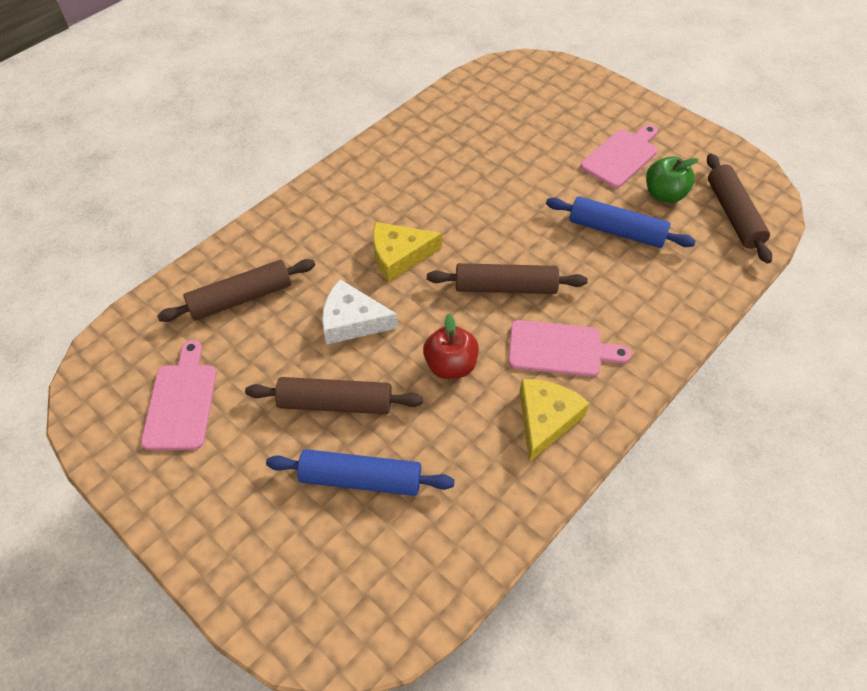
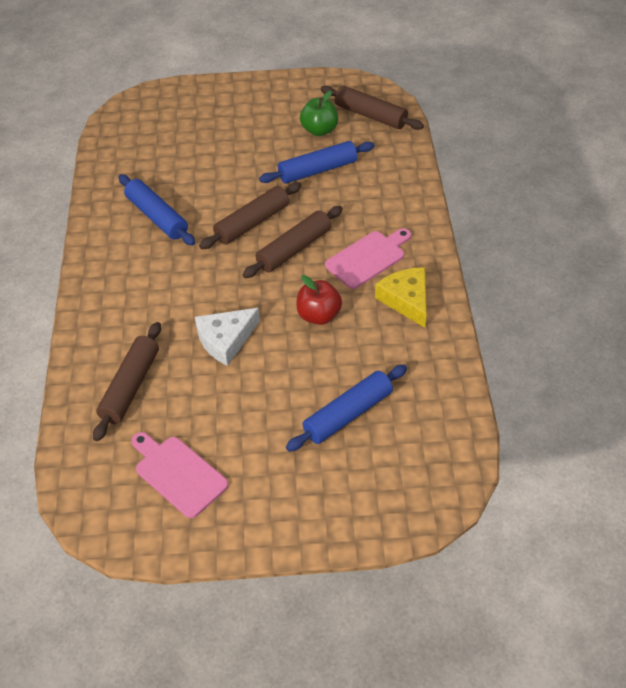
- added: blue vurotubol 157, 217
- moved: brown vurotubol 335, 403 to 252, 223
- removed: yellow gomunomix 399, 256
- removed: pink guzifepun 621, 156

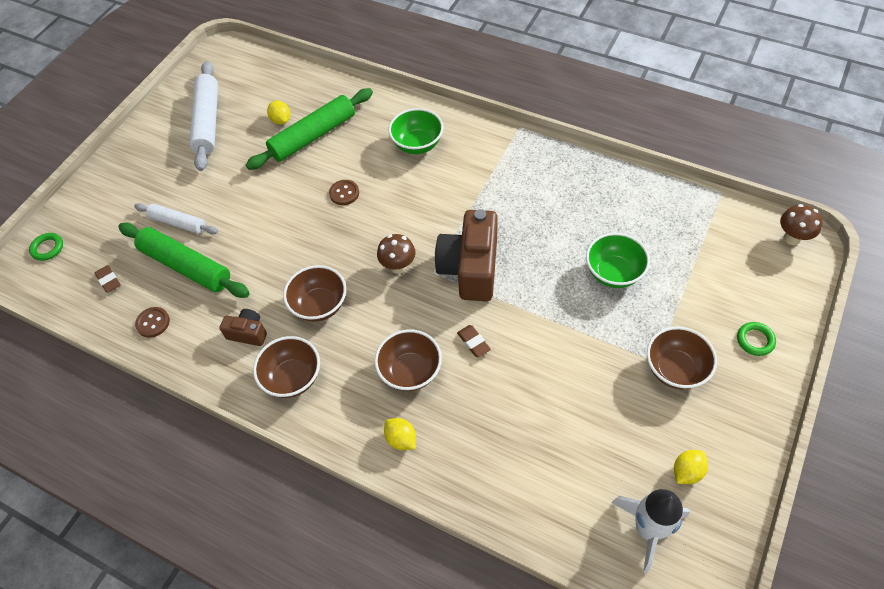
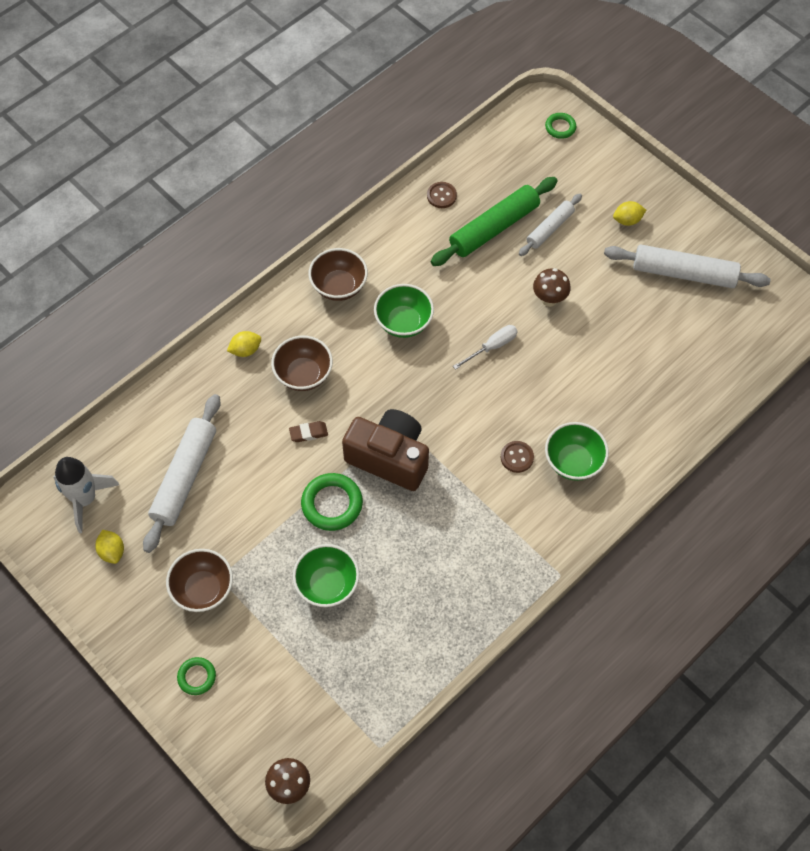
- added: white vurotubol 184, 477
- added: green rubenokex 332, 504
- recoloured: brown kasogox 319, 305 to green kasogox 403, 322
- added: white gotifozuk 492, 347
- moved: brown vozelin 344, 193 to 517, 457
- moved: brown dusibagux 398, 266 to 549, 299
- moved: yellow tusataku 281, 120 to 627, 220
- removed: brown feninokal 109, 280
- removed: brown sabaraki 248, 333
- removed: green vurotubol 313, 136

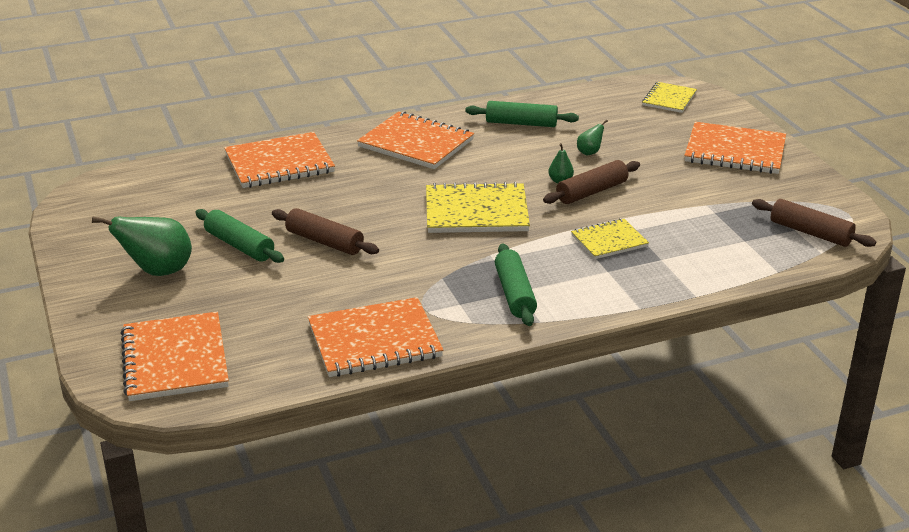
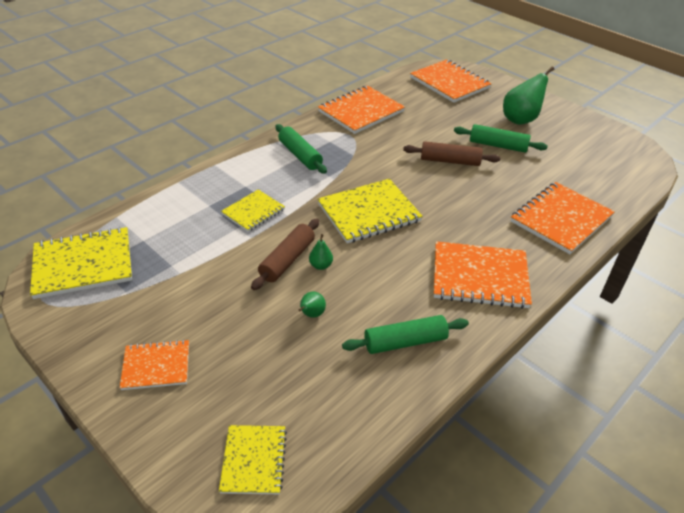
- replaced: brown vurotubol 810, 232 to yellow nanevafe 83, 264
- resized: orange nanevafe 735, 151 = 156, 366 x0.59

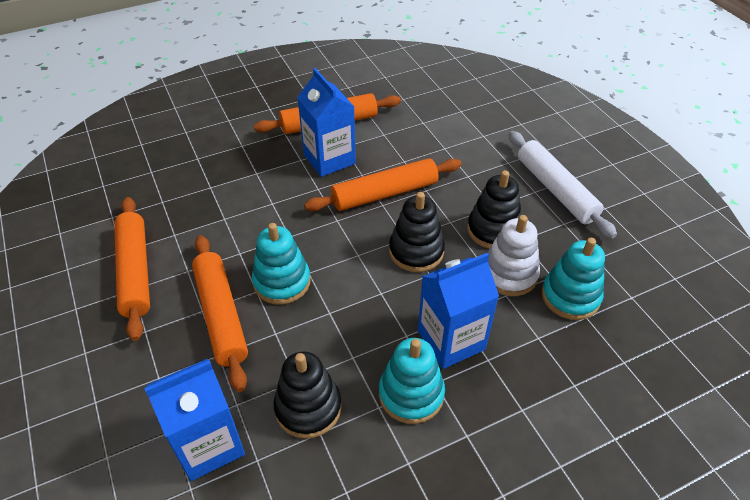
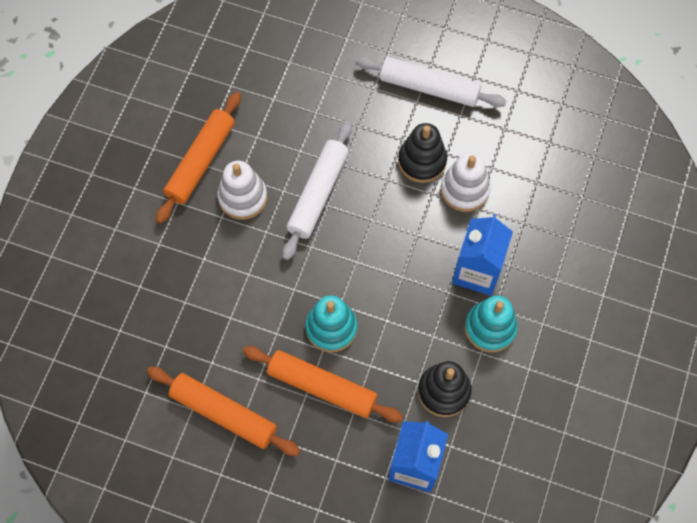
- replaced: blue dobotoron 329, 159 to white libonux 243, 197
- recoloured: orange vurotubol 385, 193 to white vurotubol 318, 193
- removed: black libonux 416, 251
- removed: turquoise libonux 570, 296

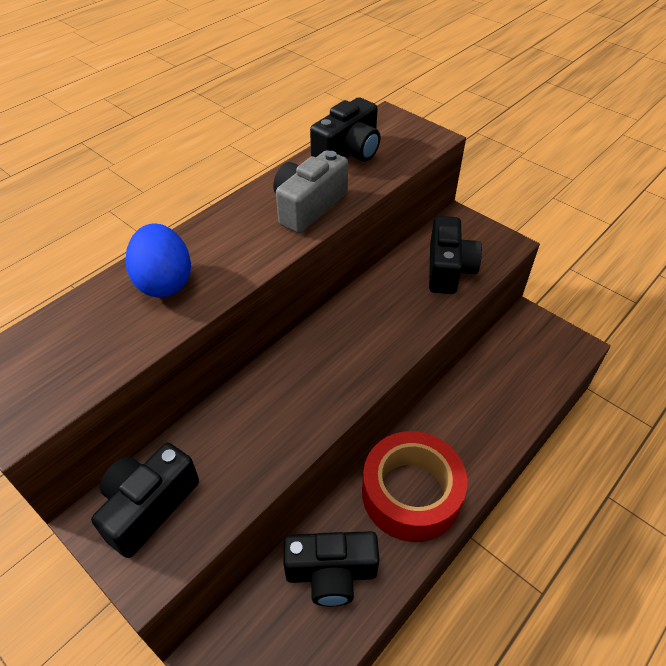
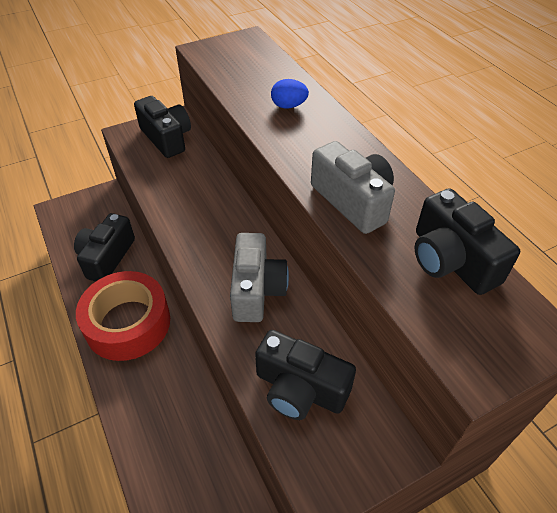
- added: grey sabaraki 256, 290
- resized: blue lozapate 164, 282 = 288, 106 x0.58

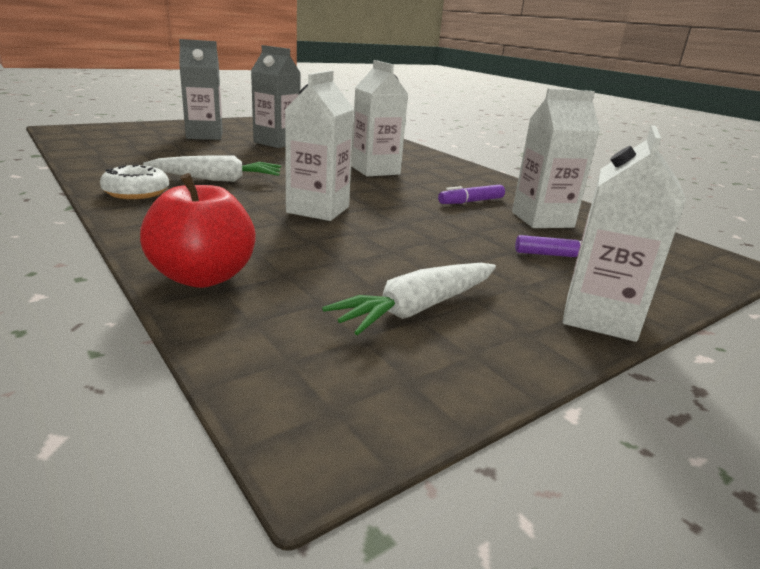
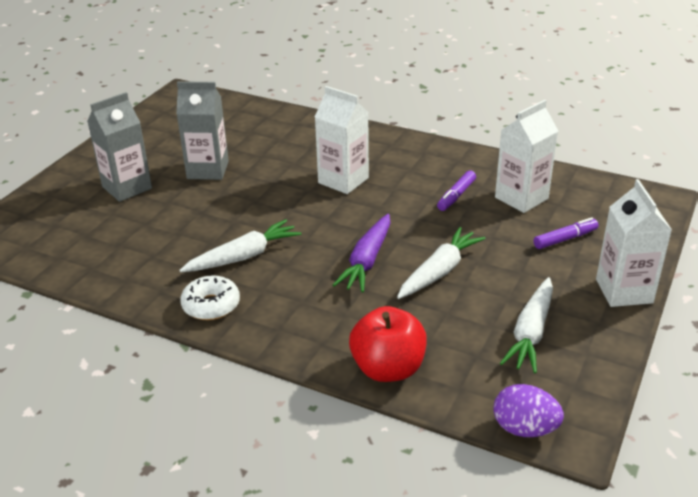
- replaced: white dobotoron 318, 210 to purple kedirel 367, 261
- added: white kedirel 439, 271
- added: purple lozapate 524, 429

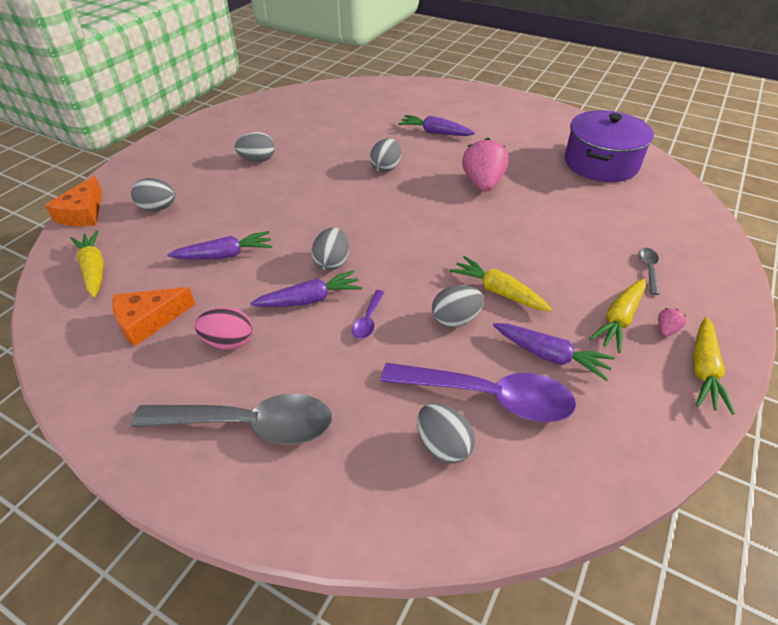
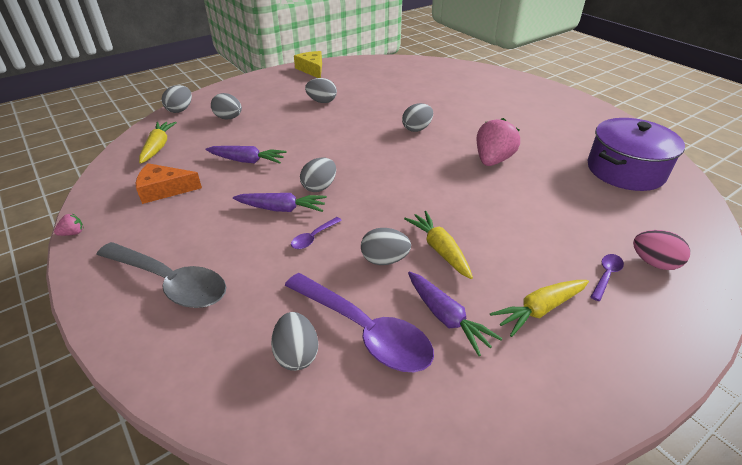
- moved: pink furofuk 666, 330 to 73, 233
- replaced: orange gomunomix 83, 213 to grey lozapate 180, 110
- added: yellow gomunomix 312, 69
- recoloured: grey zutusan 648, 269 to purple zutusan 606, 275
- moved: pink lozapate 228, 342 to 654, 263
- removed: purple kedirel 435, 132
- removed: yellow kedirel 703, 370

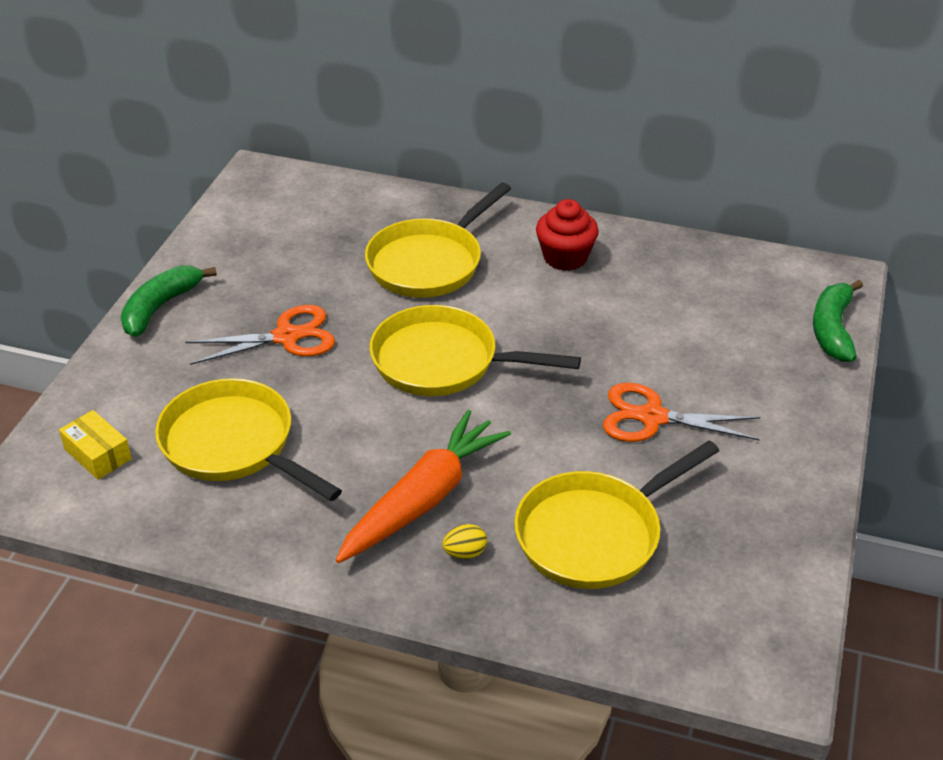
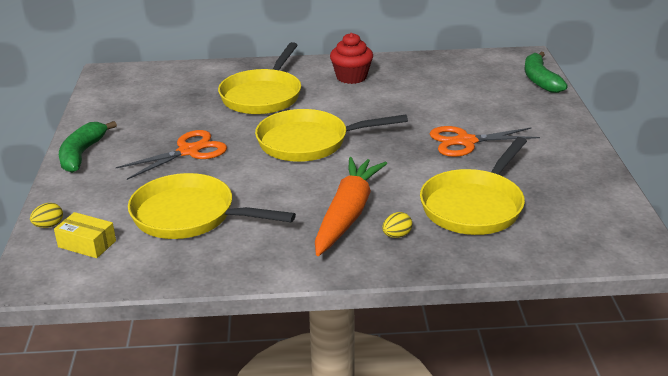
- added: yellow lozapate 49, 225

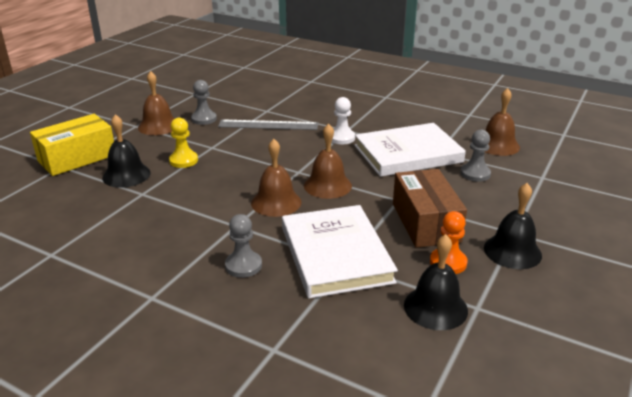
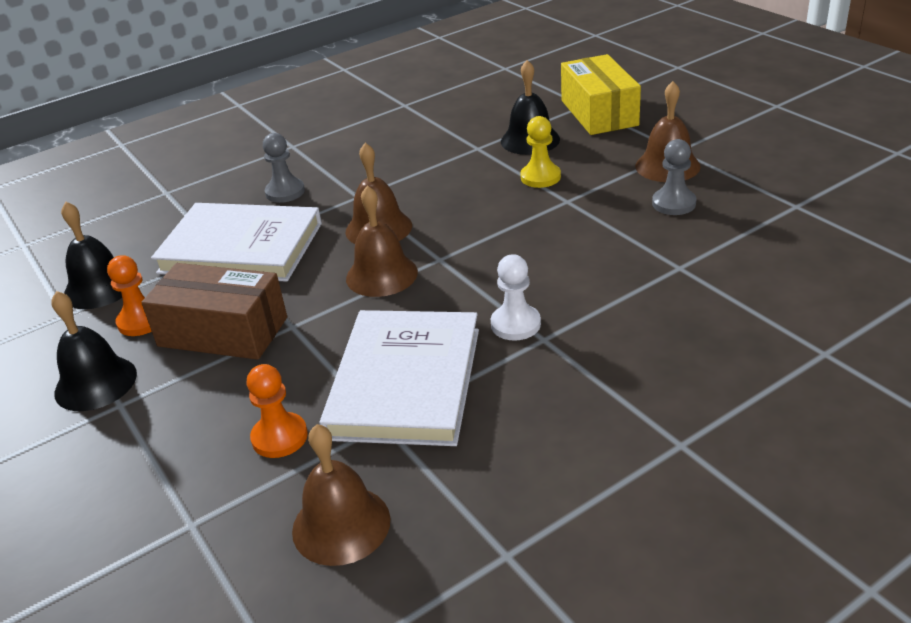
- recoloured: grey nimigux 475, 174 to orange nimigux 279, 437
- removed: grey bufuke 268, 125

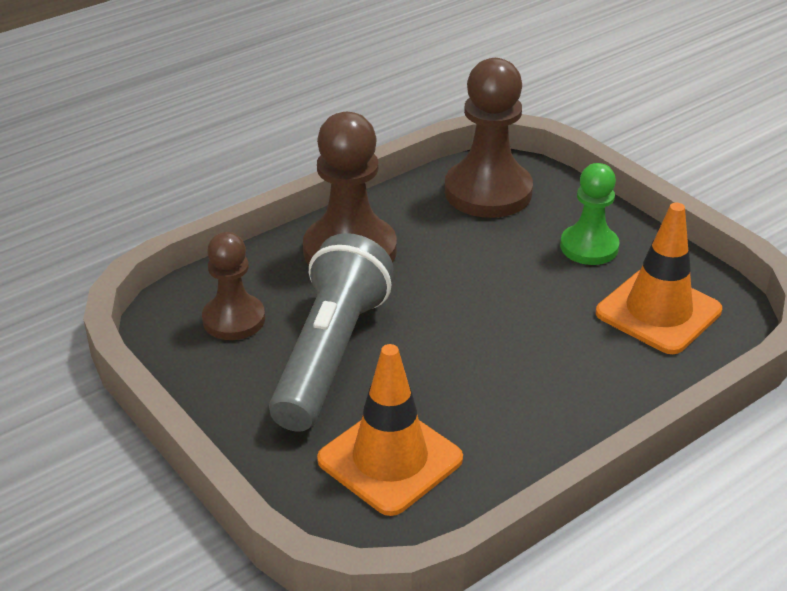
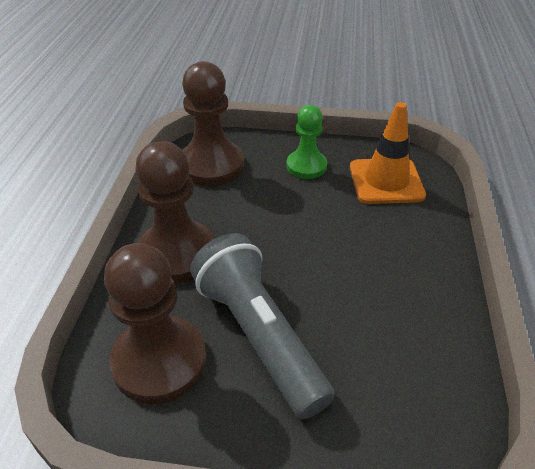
- resized: brown nimigux 234, 319 = 159, 361 x1.61
- removed: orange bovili 390, 459

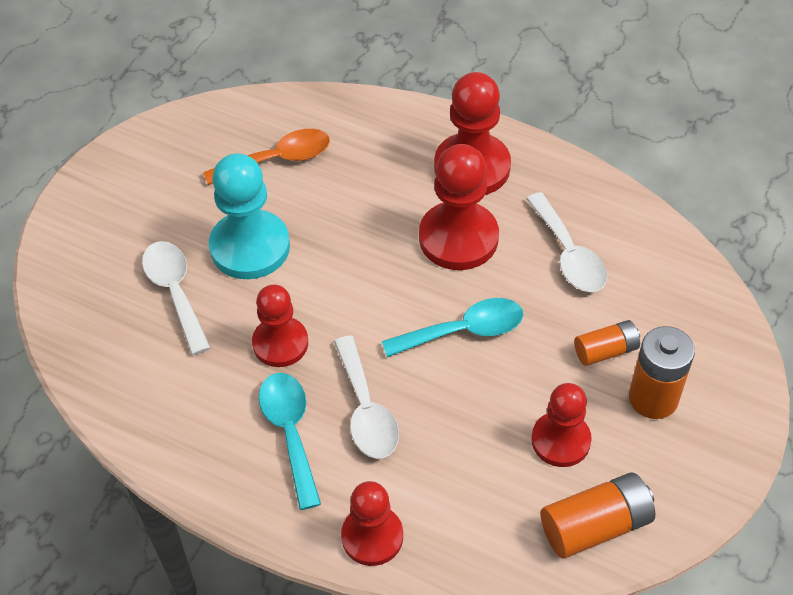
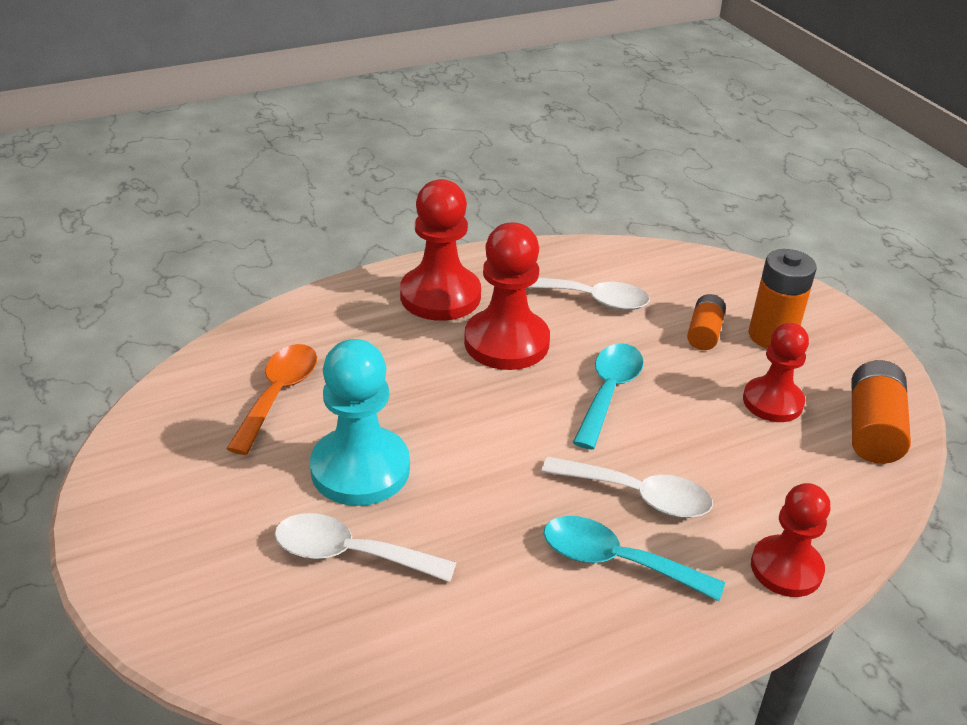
- removed: red nimigux 280, 343

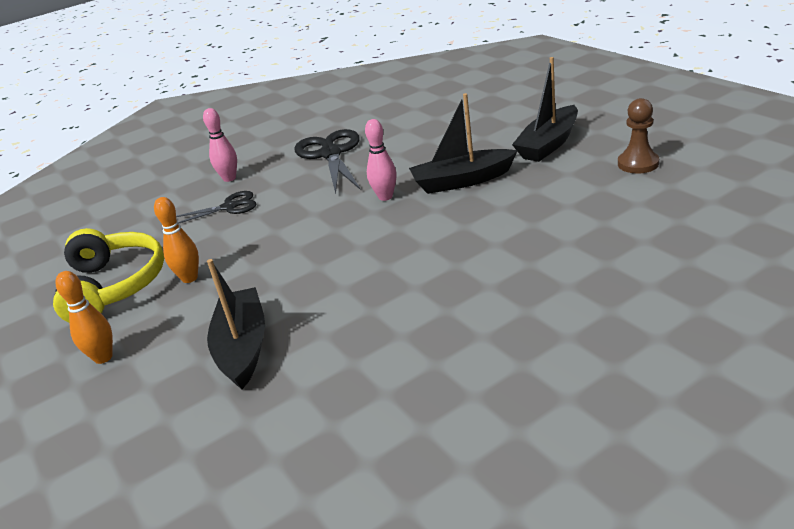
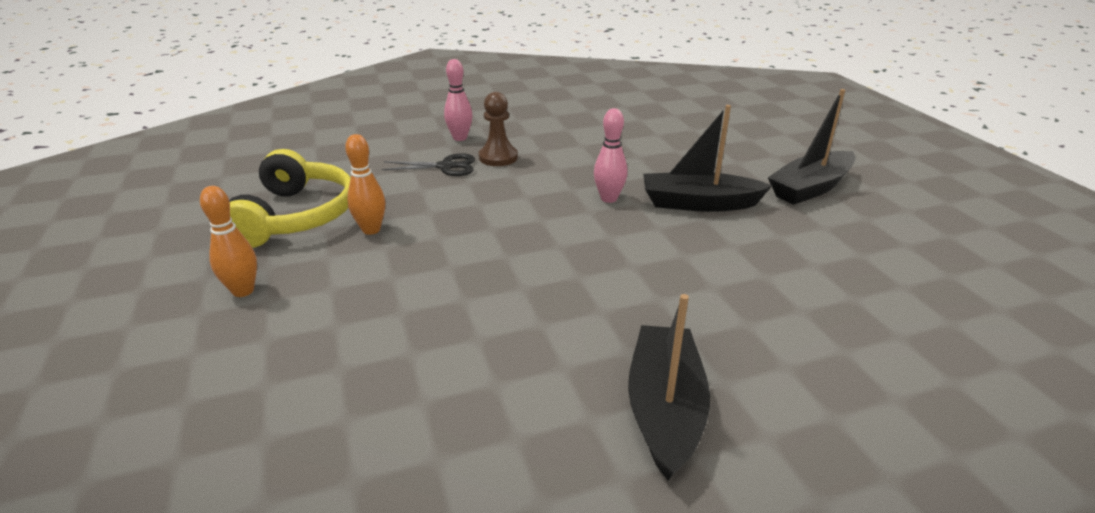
- moved: brown nimigux 638, 164 to 498, 157
- moved: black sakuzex 243, 347 to 664, 409
- removed: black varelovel 330, 154

